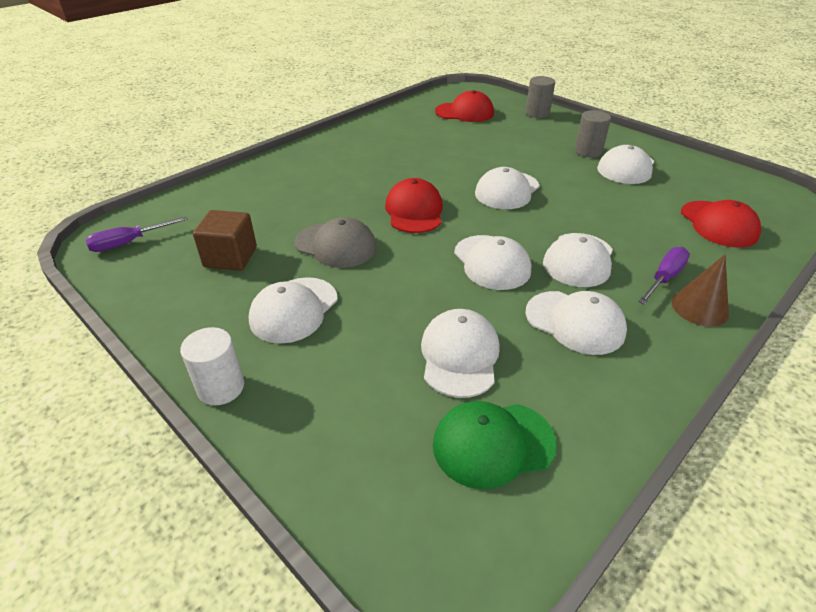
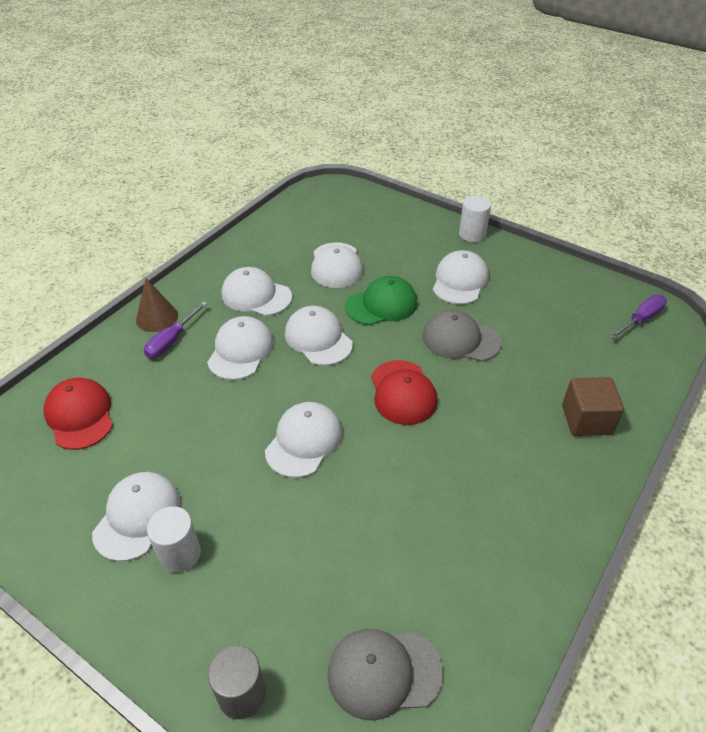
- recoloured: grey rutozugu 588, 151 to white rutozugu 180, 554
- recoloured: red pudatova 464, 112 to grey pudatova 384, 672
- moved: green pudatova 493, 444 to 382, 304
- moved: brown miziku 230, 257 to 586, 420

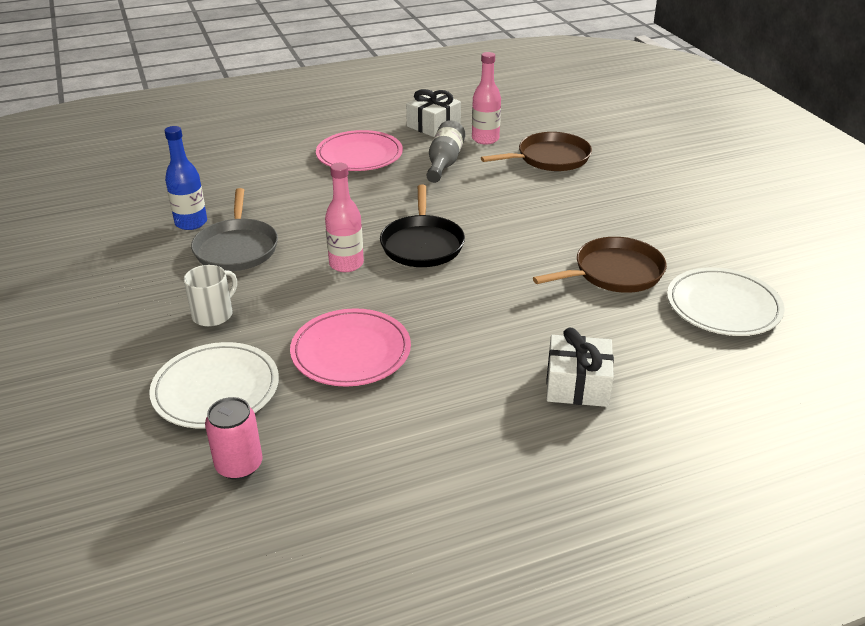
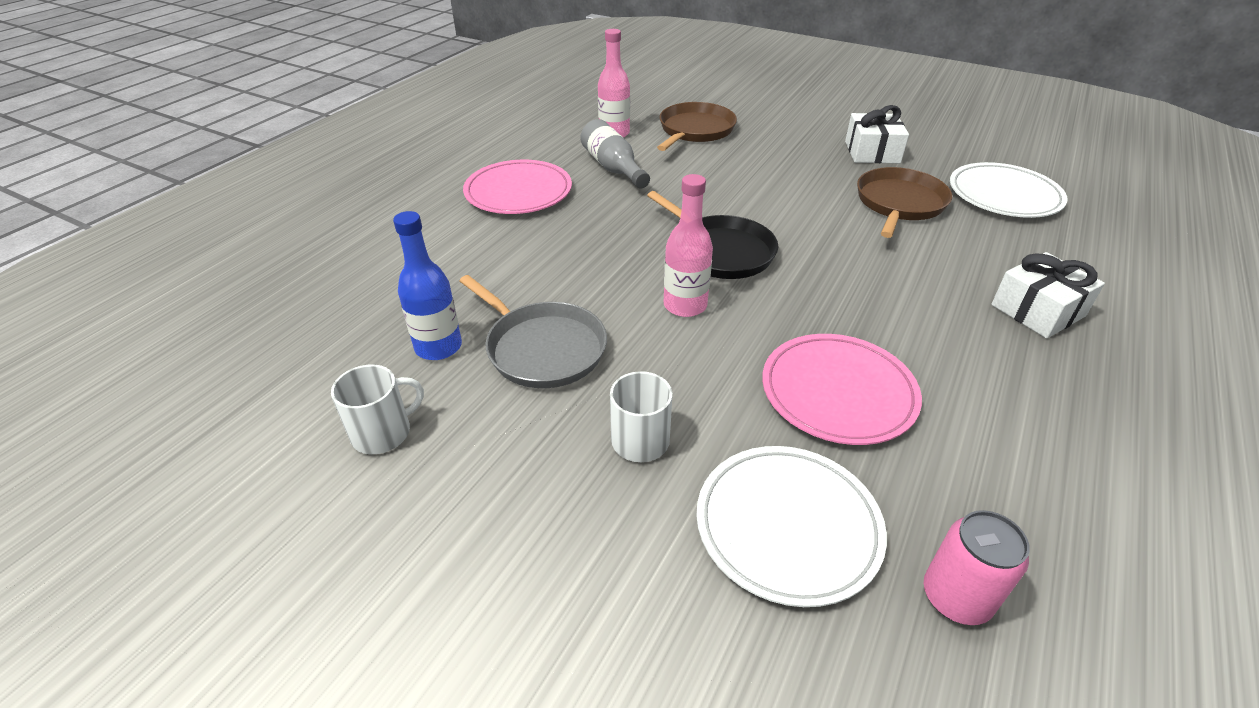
- added: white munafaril 383, 433
- moved: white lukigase 433, 125 to 872, 152

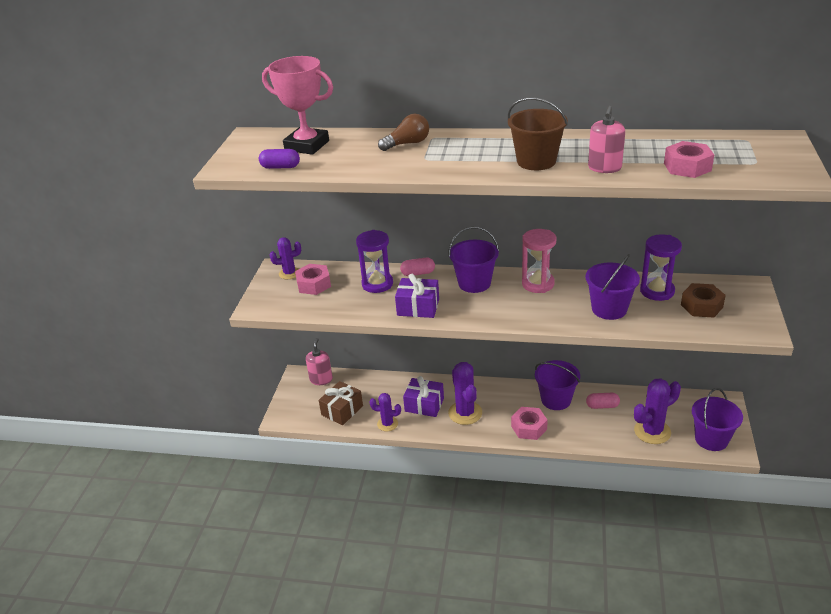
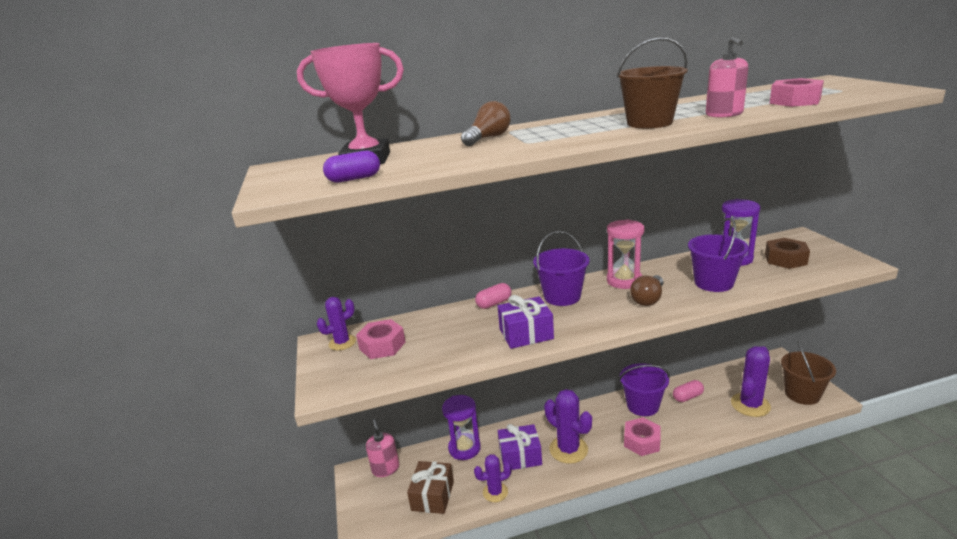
- moved: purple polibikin 377, 284 to 464, 448
- added: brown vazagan 648, 299
- recoloured: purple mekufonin 711, 439 to brown mekufonin 802, 394

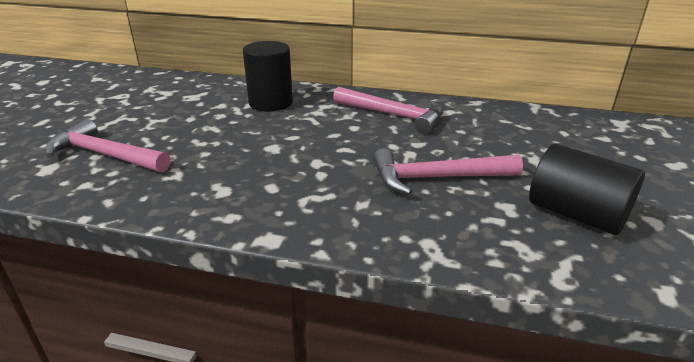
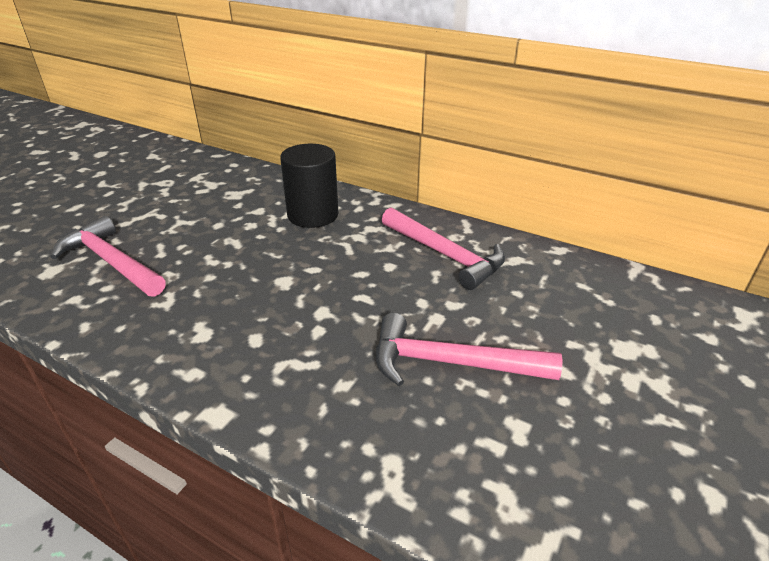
- removed: black rutozugu 576, 214

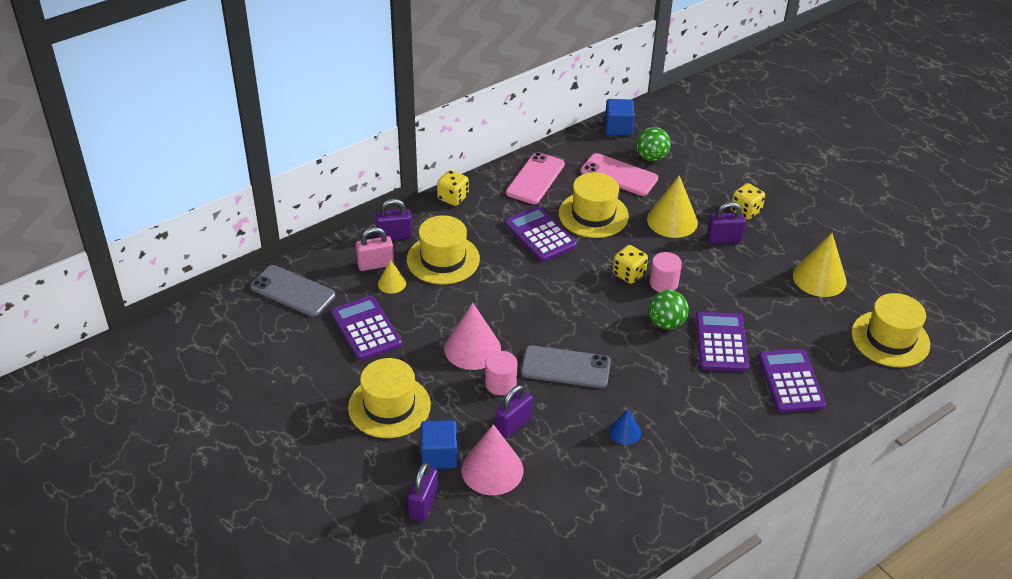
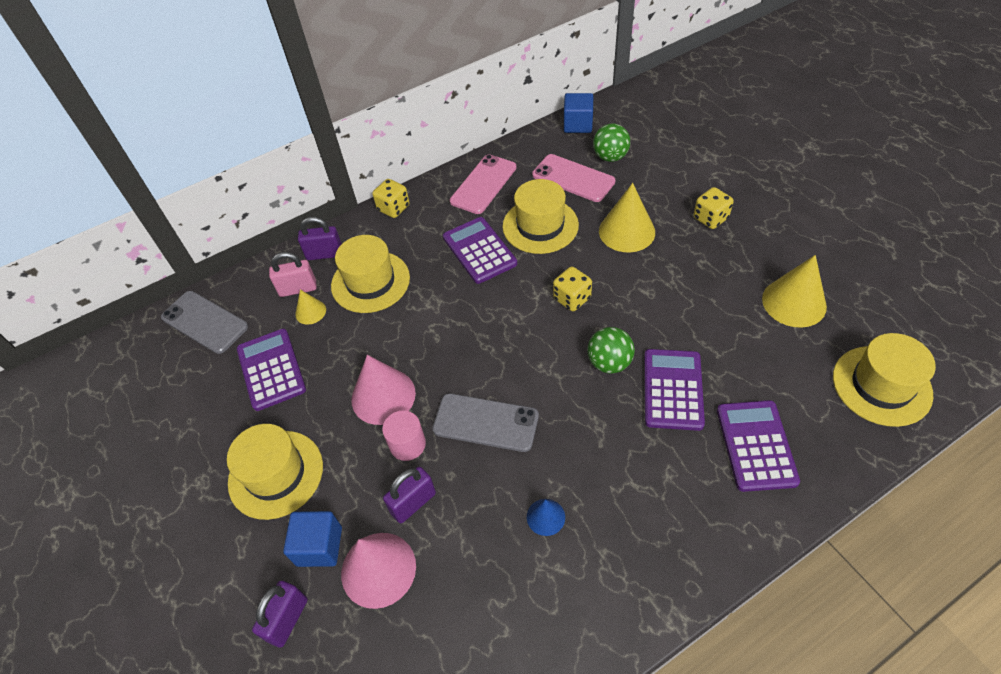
- removed: pink rutozugu 663, 283
- removed: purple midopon 724, 239

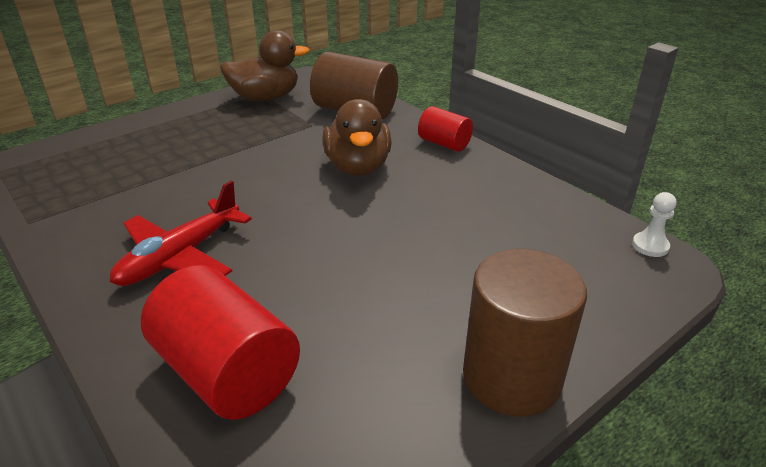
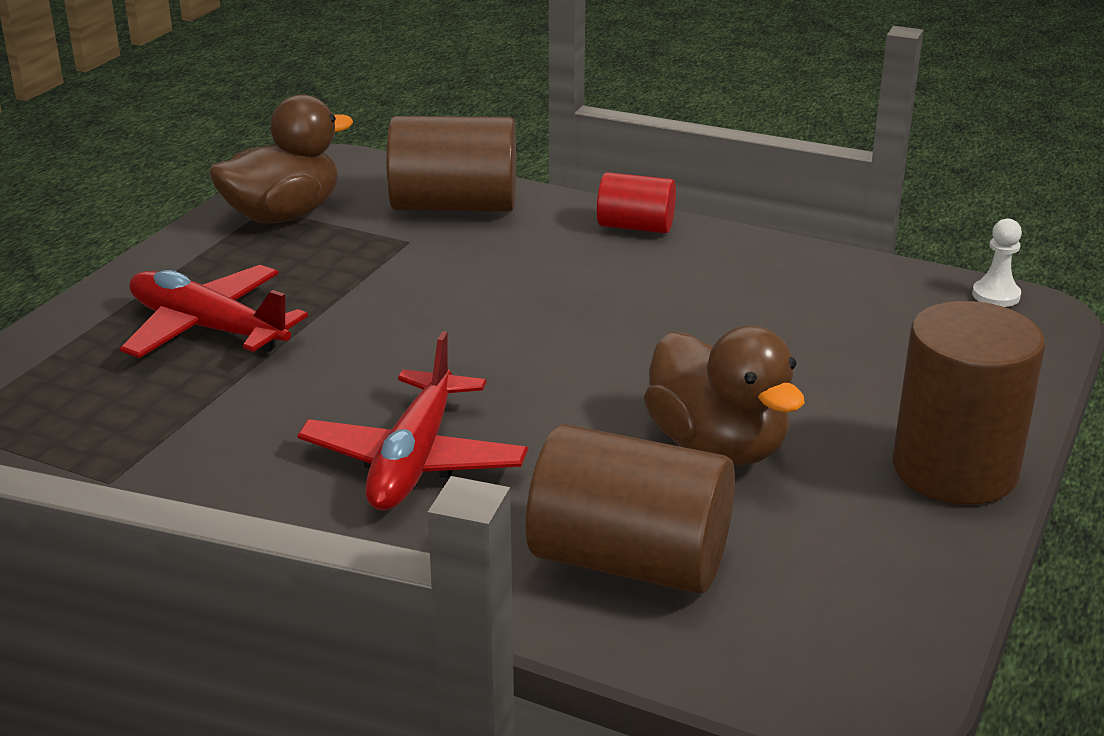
- added: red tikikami 208, 328
- recoloured: red rutozugu 227, 372 to brown rutozugu 629, 561
- moved: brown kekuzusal 358, 167 to 717, 447

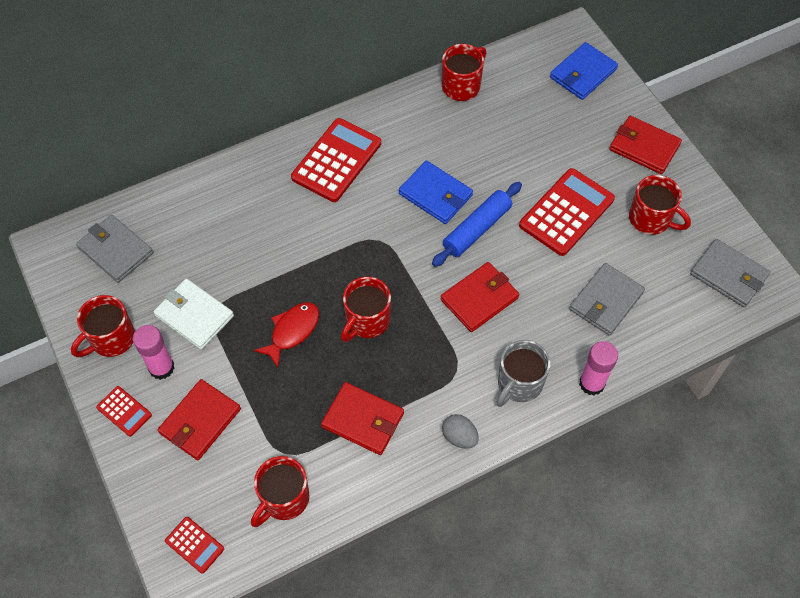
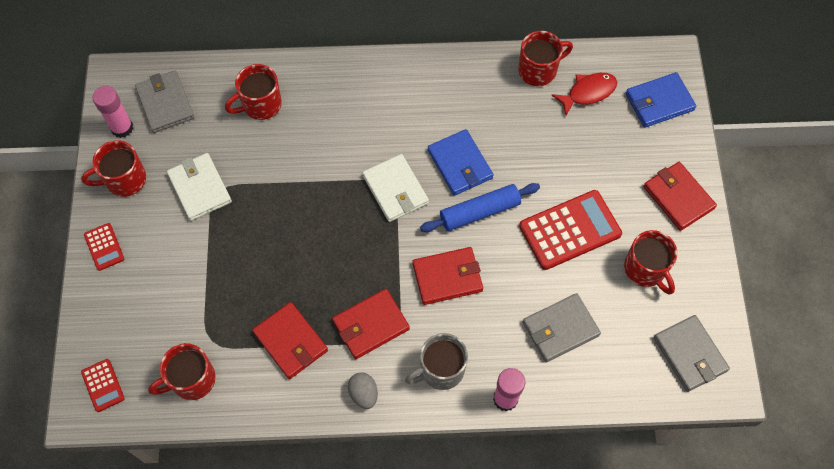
- moved: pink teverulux 161, 368 to 122, 128
- moved: red munafaril 366, 321 to 260, 104
- moved: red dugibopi 200, 421 to 371, 325
- added: white dugibopi 395, 190
- moved: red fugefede 292, 331 to 588, 92
- removed: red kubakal 336, 160

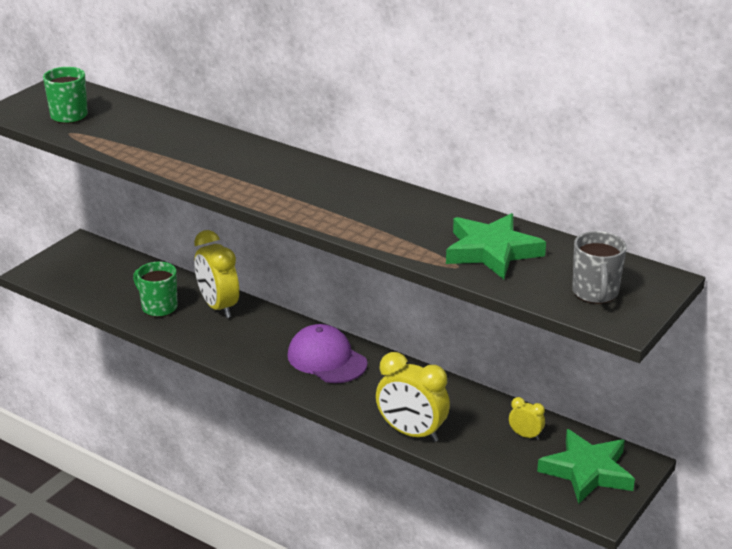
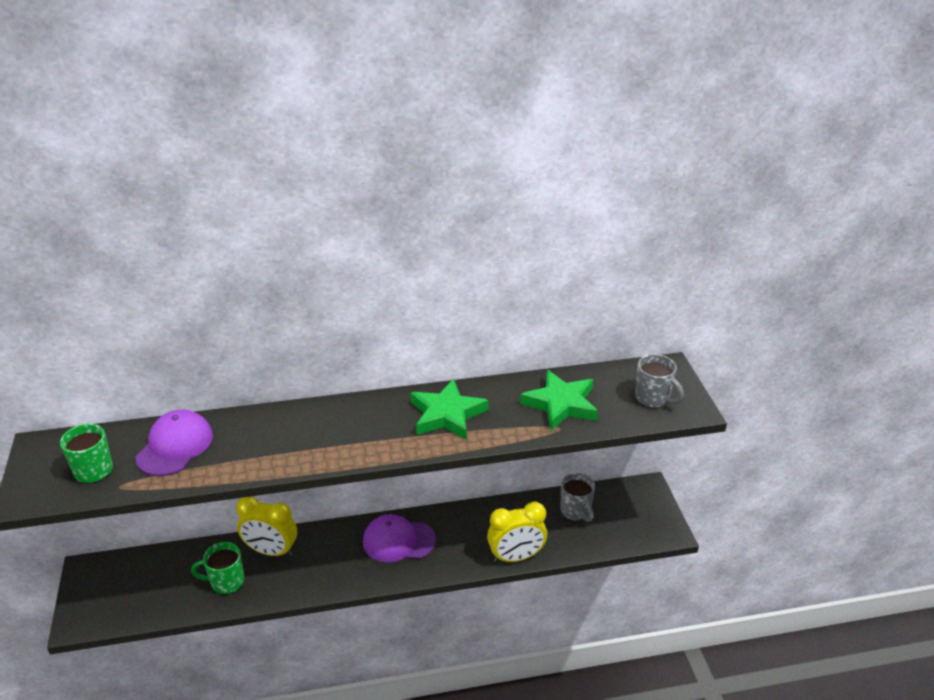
- added: purple pudatova 175, 446
- moved: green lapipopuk 587, 471 to 447, 414
- replaced: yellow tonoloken 525, 435 to grey munafaril 576, 511

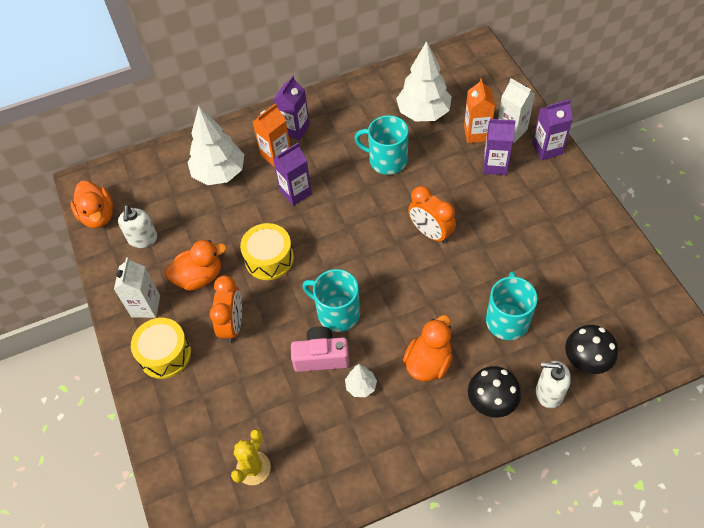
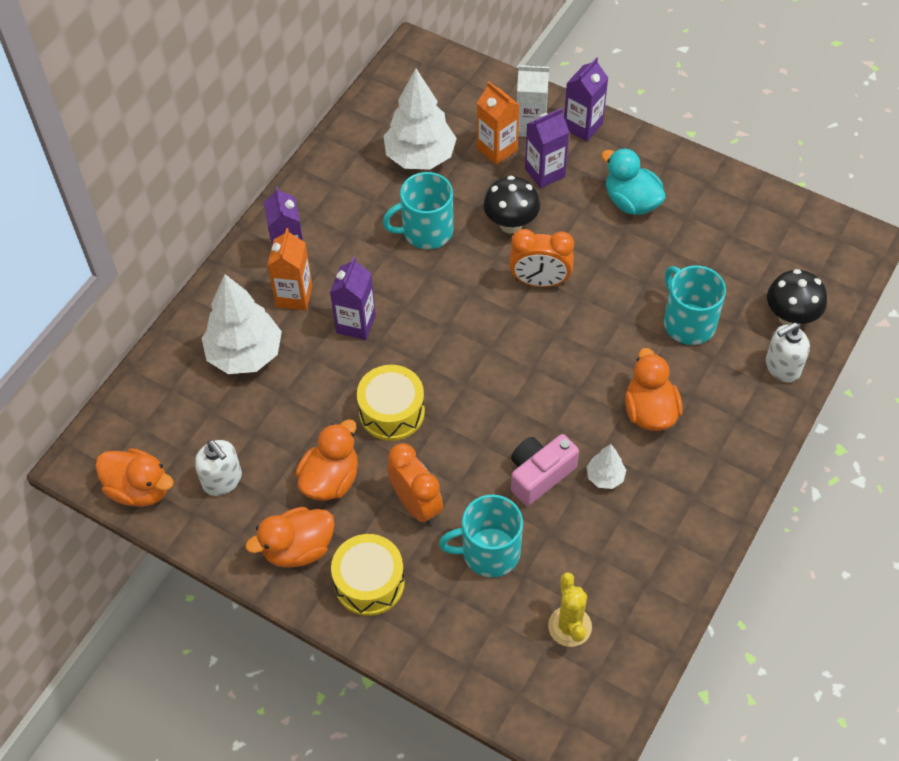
- replaced: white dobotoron 146, 306 to orange kekuzusal 298, 548
- moved: turquoise munafaril 337, 313 to 489, 552
- moved: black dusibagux 491, 403 to 511, 224
- added: turquoise kekuzusal 631, 202

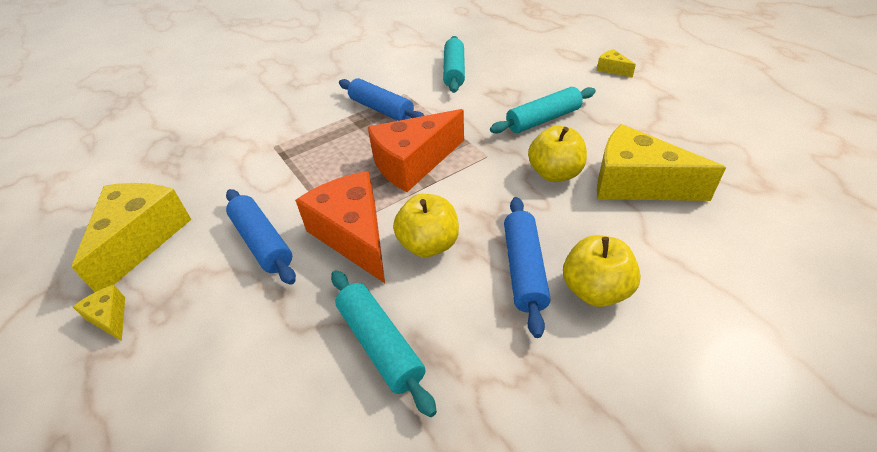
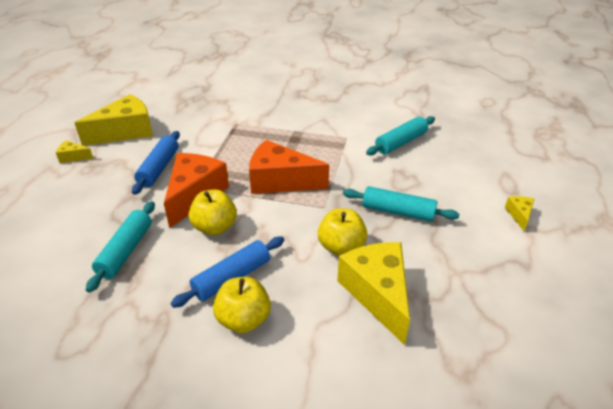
- turned: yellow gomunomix 110, 318 = 73, 157 90 degrees counterclockwise
- removed: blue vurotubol 381, 109

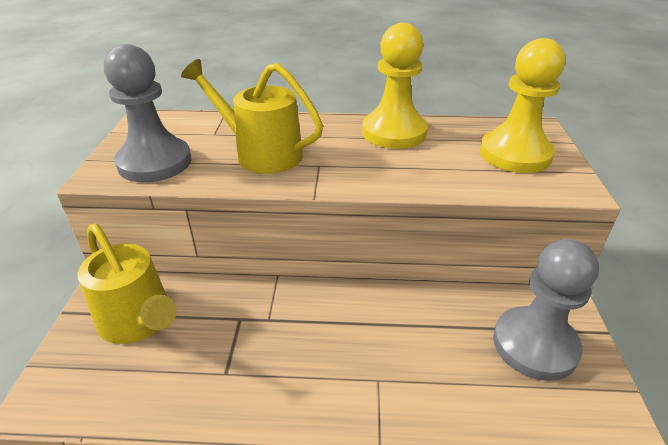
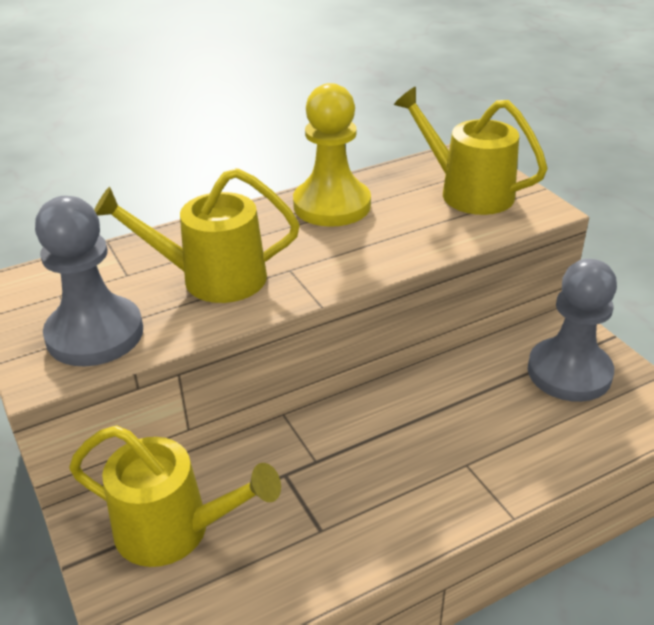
- replaced: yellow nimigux 515, 154 to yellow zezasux 467, 192

